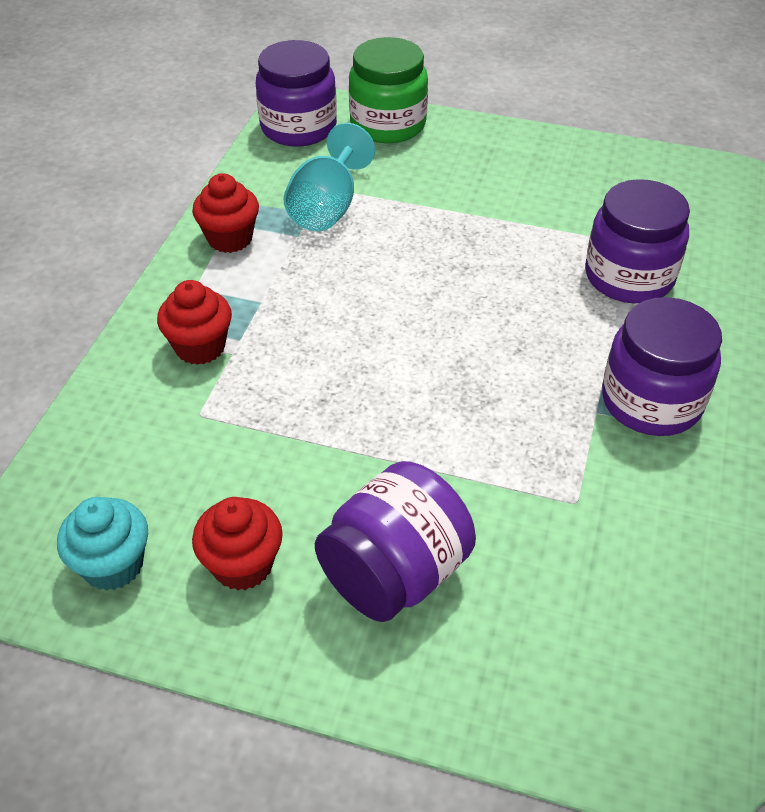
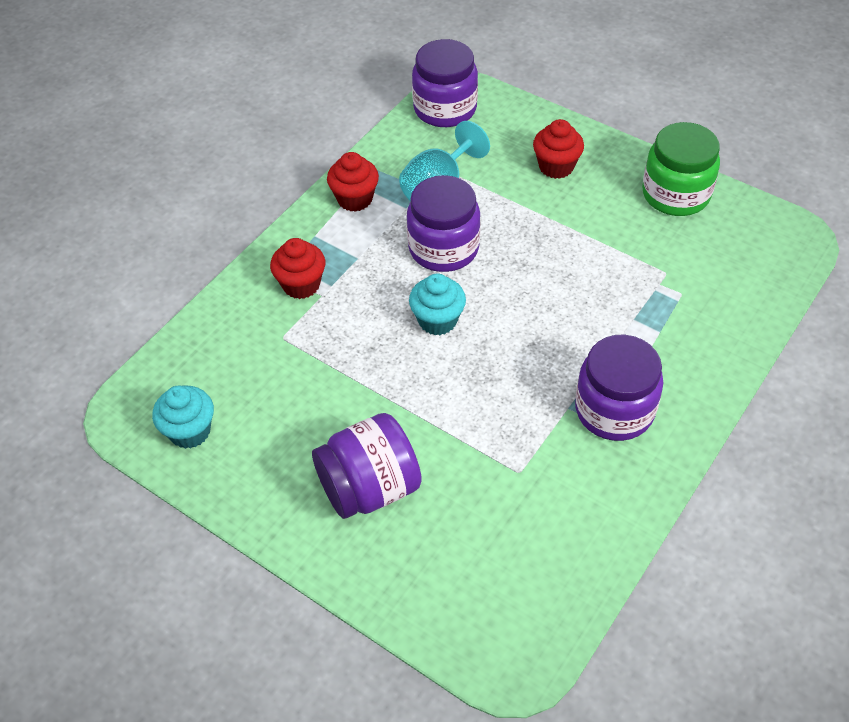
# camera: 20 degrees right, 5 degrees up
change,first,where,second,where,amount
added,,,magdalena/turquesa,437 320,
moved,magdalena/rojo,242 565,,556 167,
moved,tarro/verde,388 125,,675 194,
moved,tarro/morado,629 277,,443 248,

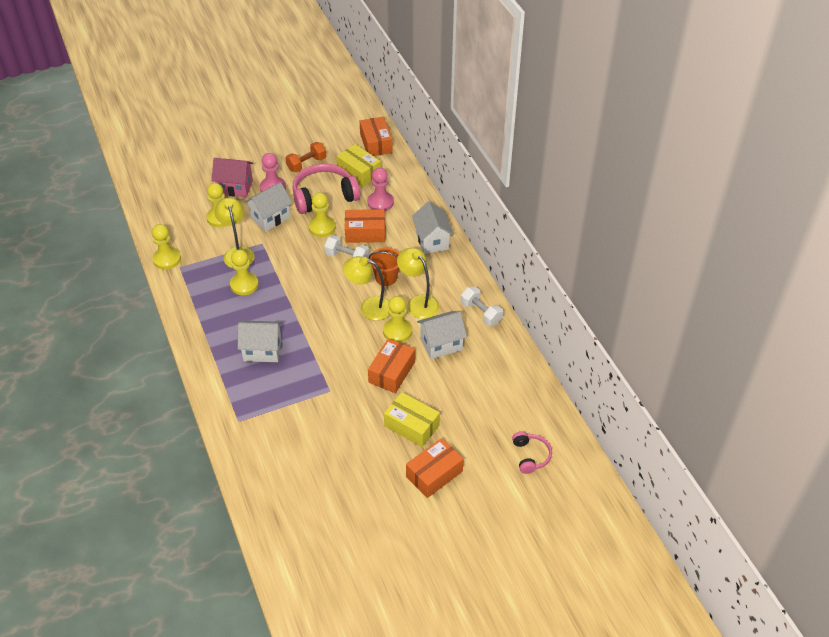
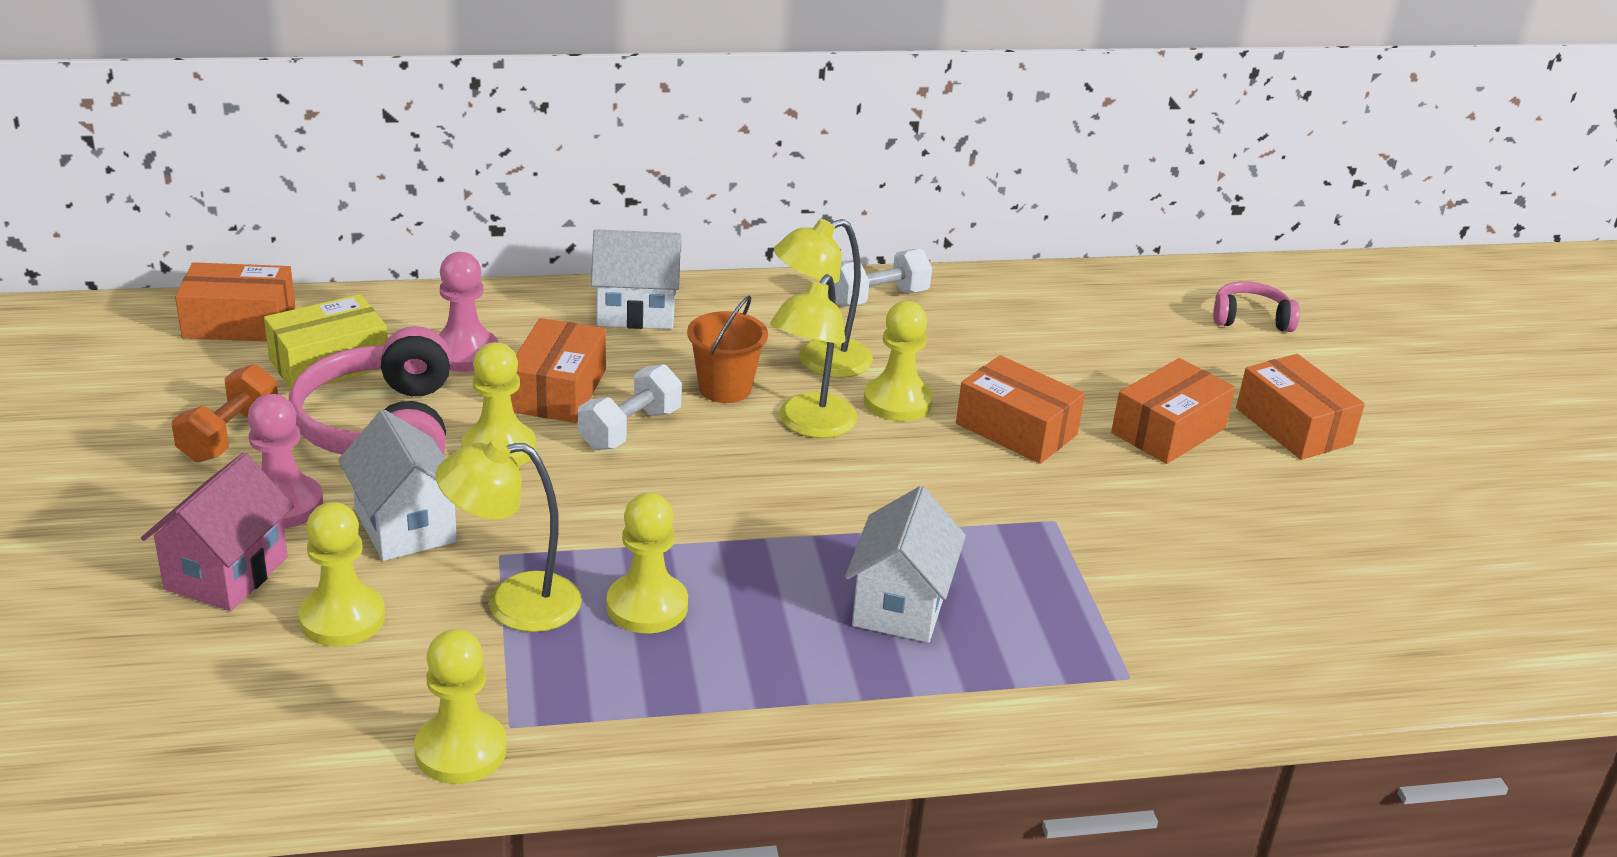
# camera: 80 degrees left, 15 degrees down
change,first,where,second,where,amount
removed,casa/blanco,441 344,,,
recoloured,caja/amarillo,411 426,caja/naranja,1168 430,
turned,mancuerna/naranja,306 164,,230 435,45 degrees clockwise

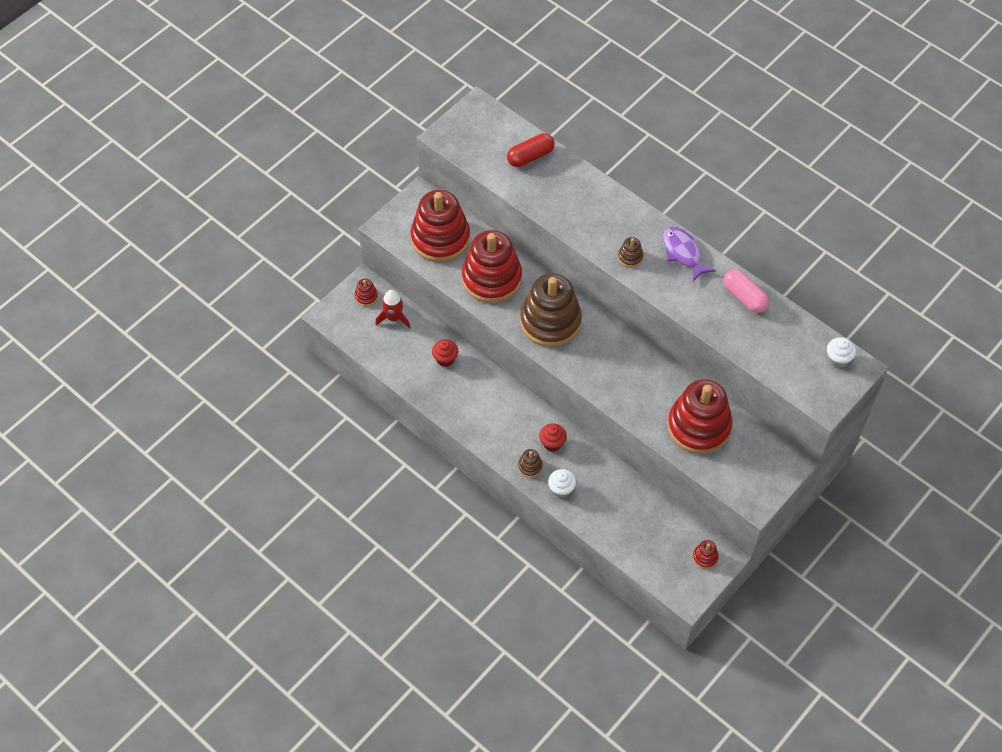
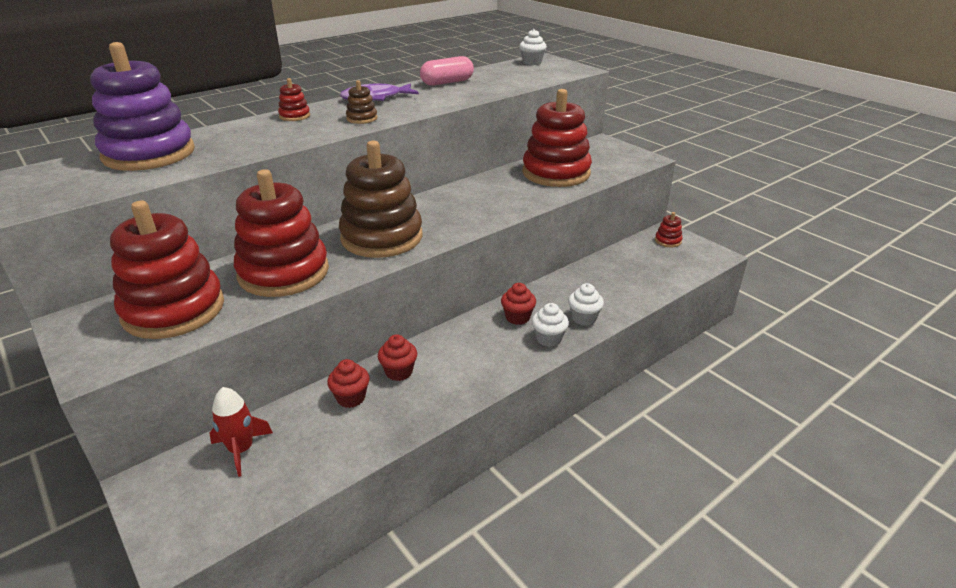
# camera: 80 degrees left, 25 degrees down
change,first,where,second,where,amount
added,,,magdalena/rojo,399 372,
moved,juguete apilable/rojo,366 296,,294 116,
replaced,cápsula/rojo,530 156,juguete apilable/morado,149 154,
replaced,juguete apilable/marrón,530 466,magdalena/blanco,548 339,

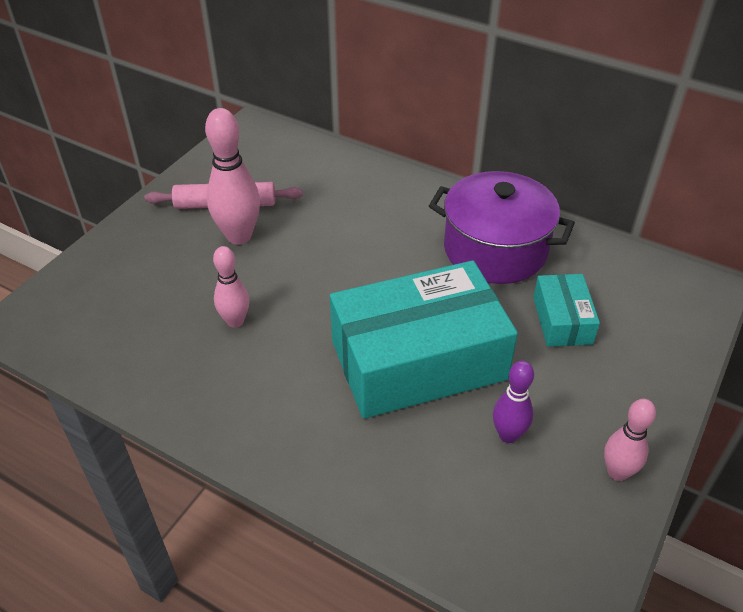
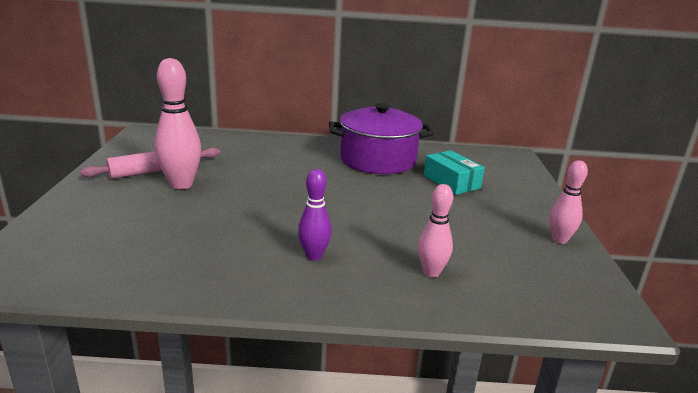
# camera: 30 degrees left, 20 degrees down
change,first,where,second,where,amount
removed,caja/turquesa,418 360,,,
moved,bolo/rosa,235 321,,431 272,
moved,bolo/morado,508 435,,314 256,

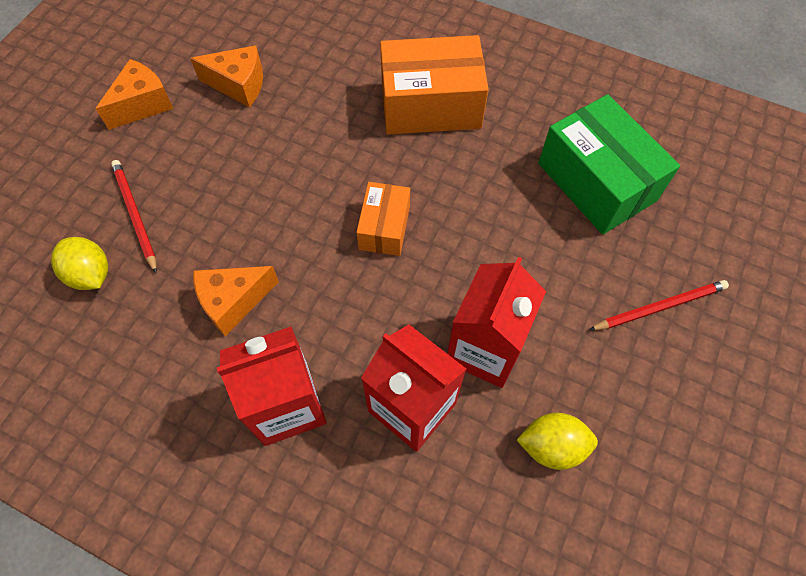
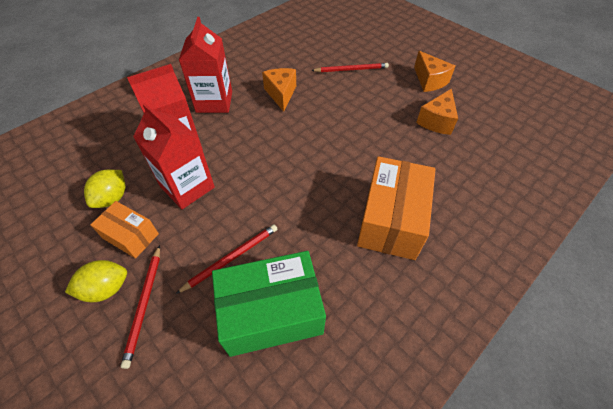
# camera: 110 degrees right, 10 degrees down
change,first,where,second,where,amount
added,,,lápiz/rojo,231 258,
moved,limón/amarillo,91 274,,106 288,
moved,caja/naranja,384 227,,131 236,

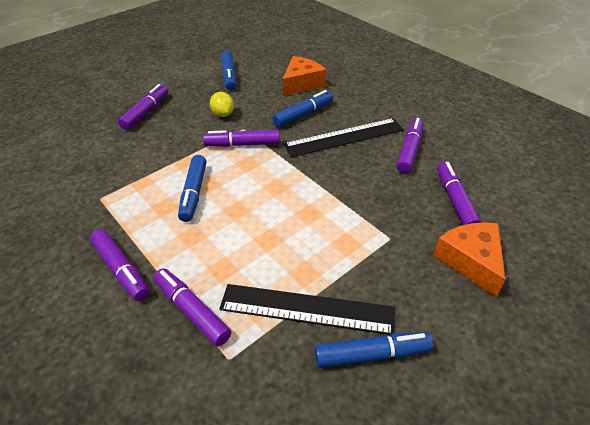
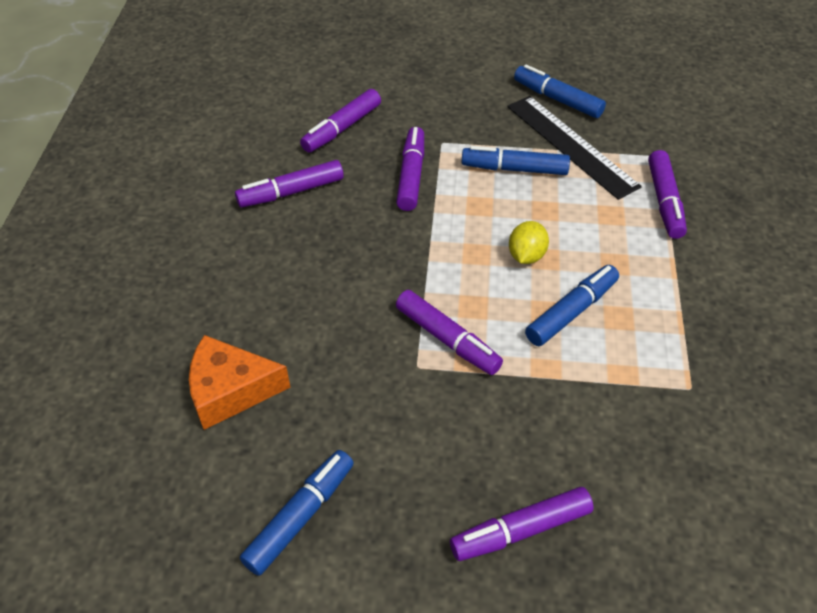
# camera: 135 degrees left, 5 degrees up
change,first,where,second,where,amount
removed,regla/negro,344 137,,,
removed,queso/naranja,471 261,,,
moved,rotulador/morado,121 269,,411 175,
moved,limón/amarillo,223 114,,526 256,
moved,rotulador/azul,303 114,,514 169,

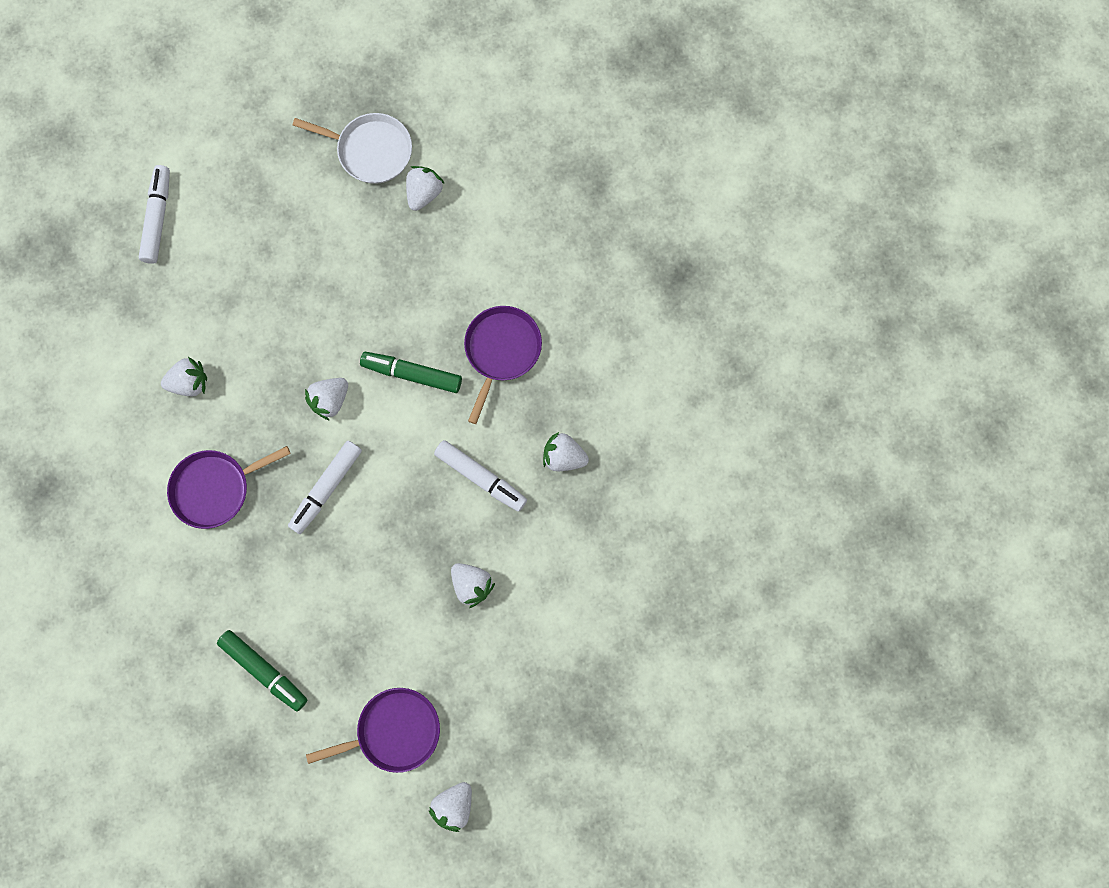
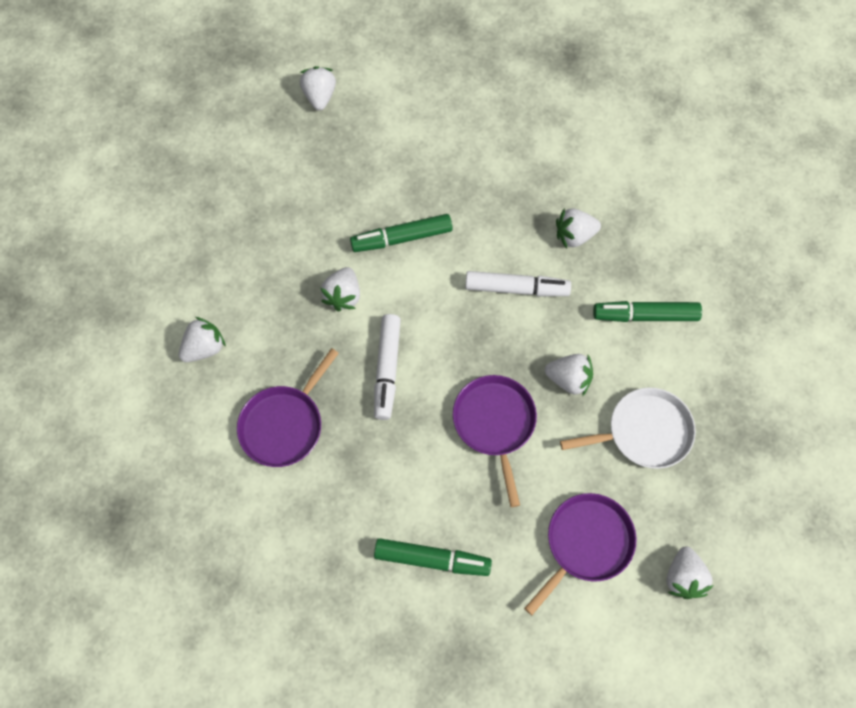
# camera: 30 degrees left, 10 degrees down
change,first,where,second,where,amount
removed,rotulador/blanco,158 218,,,
added,,,rotulador/verde,645 315,
moved,sartén/blanco,371 151,,644 432,
moved,sartén/morado,501 350,,494 423,

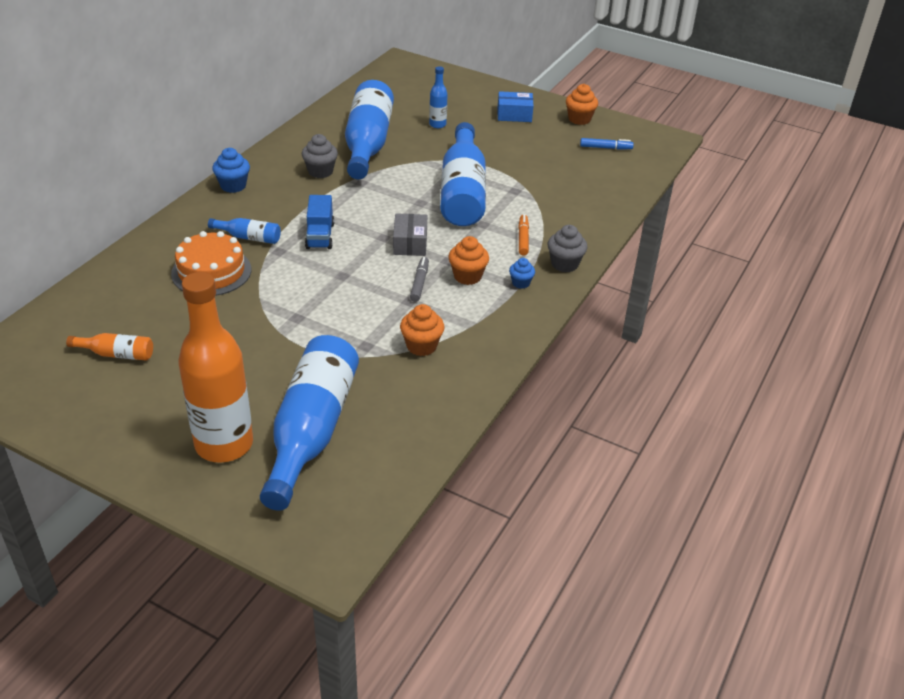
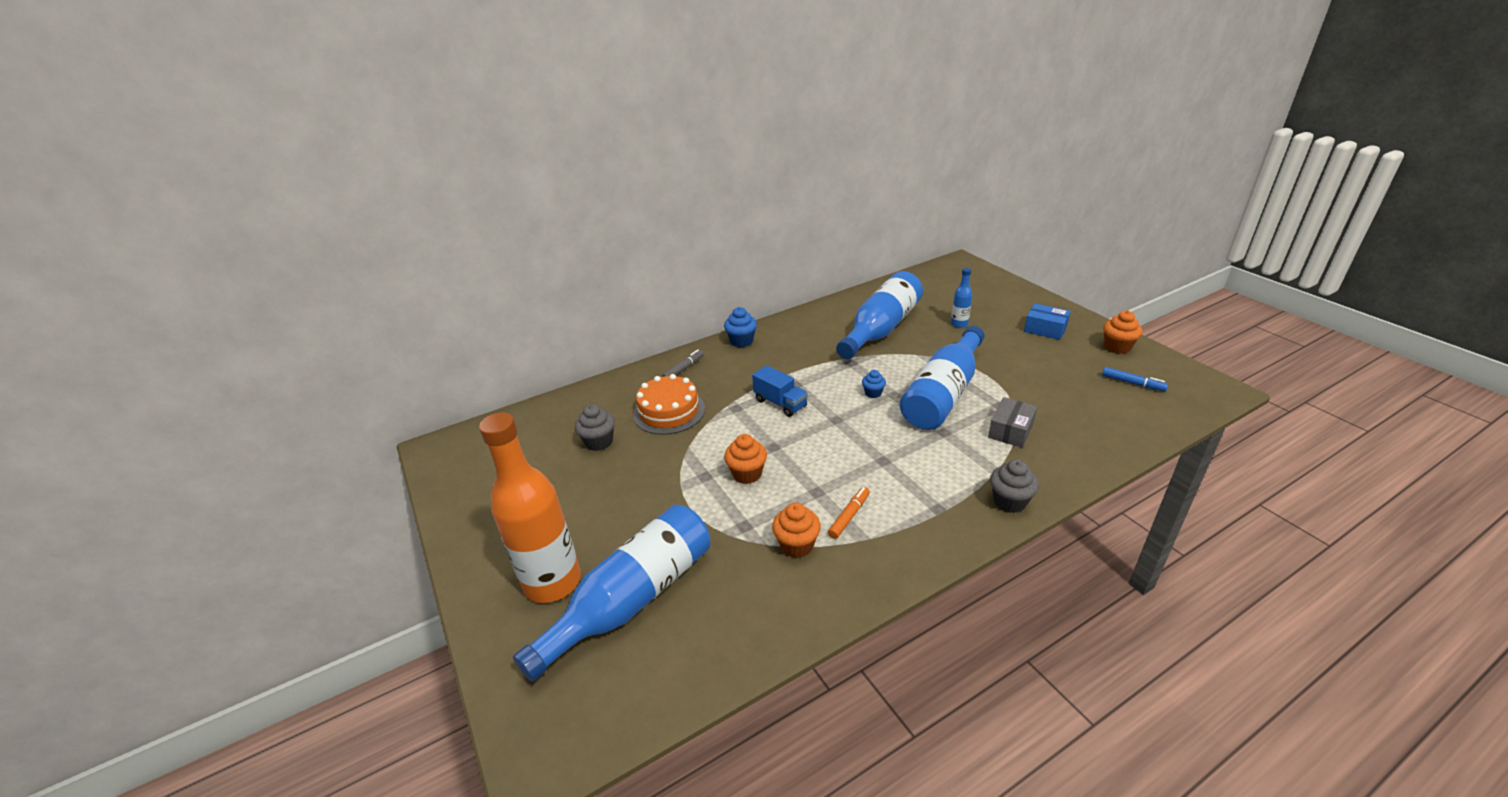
# camera: 35 degrees right, 5 degrees down
change,first,where,second,where,amount
removed,botella/naranja,116 354,,,
removed,botella/azul,249 237,,,
moved,magdalena/gris,320 171,,599 442,
moved,caja/gris,410 243,,1011 430,
moved,rotulador/gris,419 283,,683 369,
moved,magdalena/naranja,467 276,,747 474,
moved,magdalena/azul,521 283,,873 393,
moved,rotulador/naranja,523 238,,849 516,
turned,camión/azul,320 236,,780 403,75 degrees counterclockwise

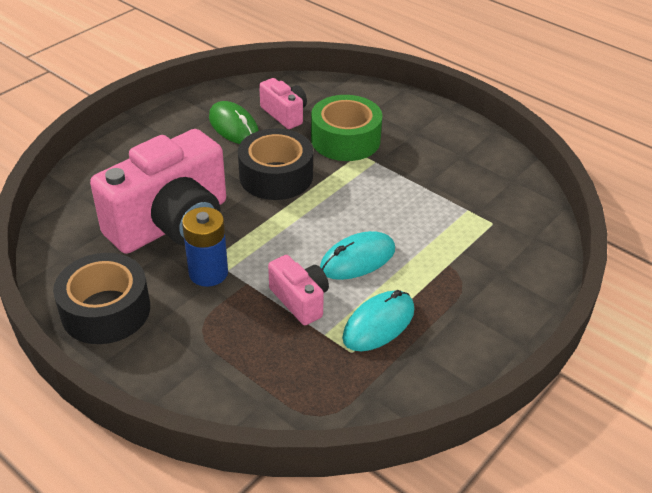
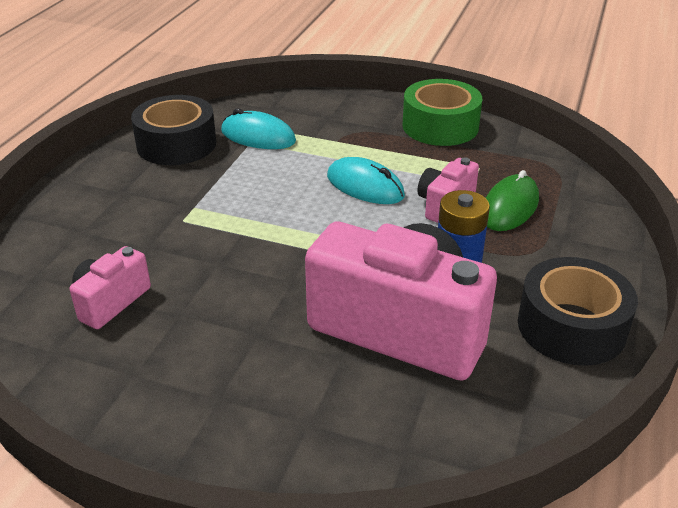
# camera: 110 degrees left, 5 degrees down
change,first,where,second,where,amount
moved,ratón/verde,233 127,,509 207,
moved,cinta adhesiva/negro,276 176,,176 144,
moved,cinta adhesiva/verde,345 139,,440 126,
moved,ratón/turquesa,379 324,,258 136,

